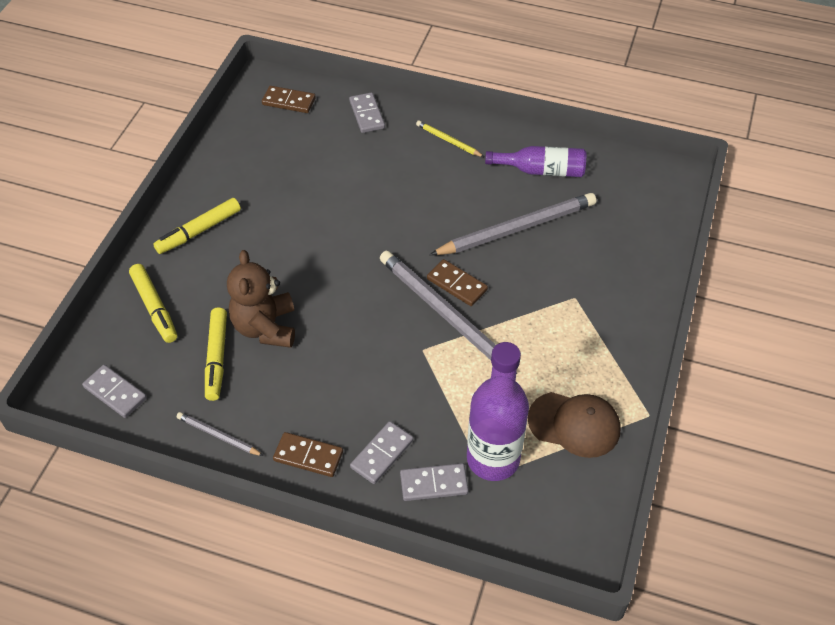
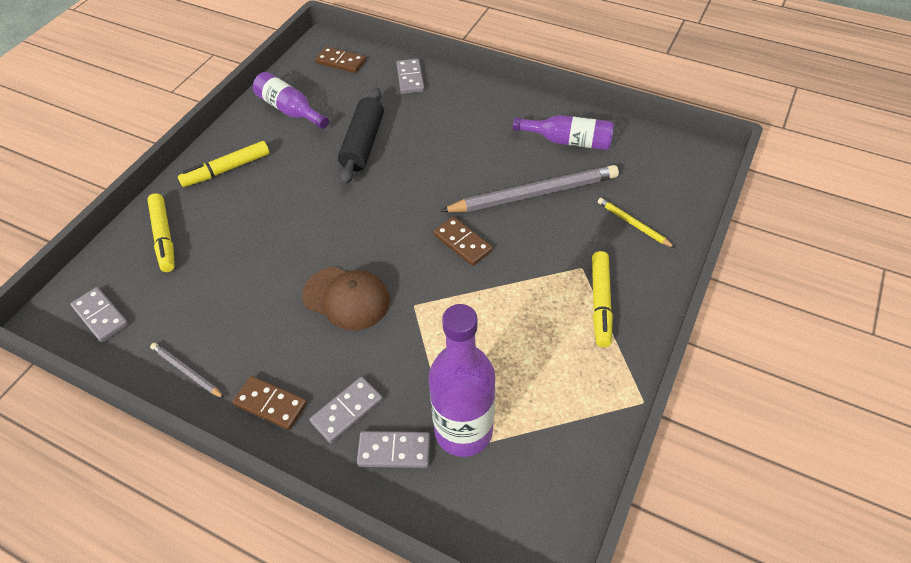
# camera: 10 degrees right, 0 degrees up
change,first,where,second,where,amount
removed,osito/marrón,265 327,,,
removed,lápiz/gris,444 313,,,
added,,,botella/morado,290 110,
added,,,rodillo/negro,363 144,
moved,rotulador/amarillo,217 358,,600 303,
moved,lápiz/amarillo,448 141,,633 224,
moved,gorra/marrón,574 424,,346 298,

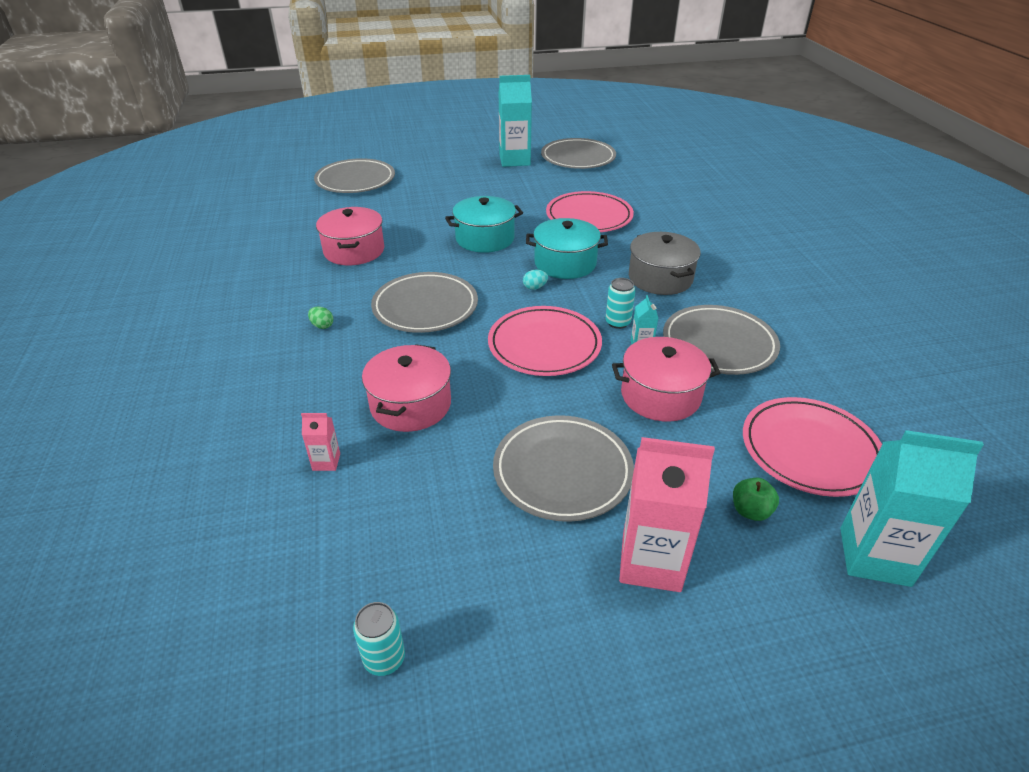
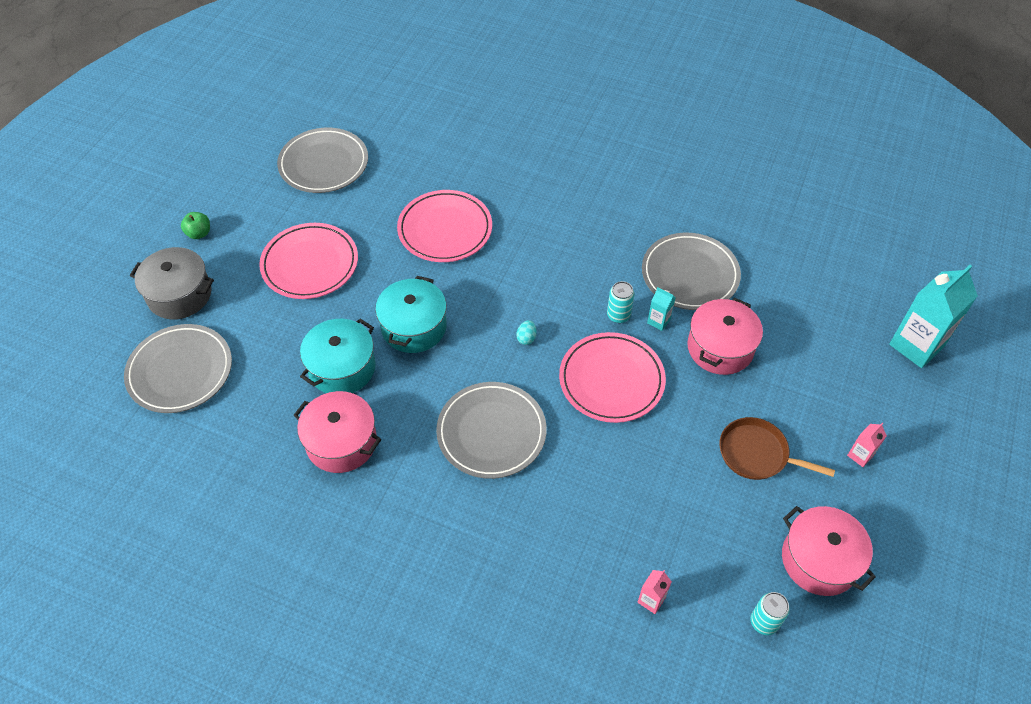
# camera: 55 degrees left, 15 degrees up
change,first,where,second,where,amount
removed,huevo/verde,322 326,,,
removed,cartón de leche/turquesa,514 160,,,
moved,lata/turquesa,384 658,,764 622,
moved,olla/rosa,410 405,,819 560,
moved,olla/turquesa,565 263,,342 368,
moved,olla/gris,660 278,,179 295,
moved,manzana/verde,750 511,,199 233,
moved,plato/rosa,810 450,,310 264,
replaced,plato/gris,562 471,sartén/marrón,756 454,
resized,cartón de leche/rosa,651 562,,860 455,x0.45

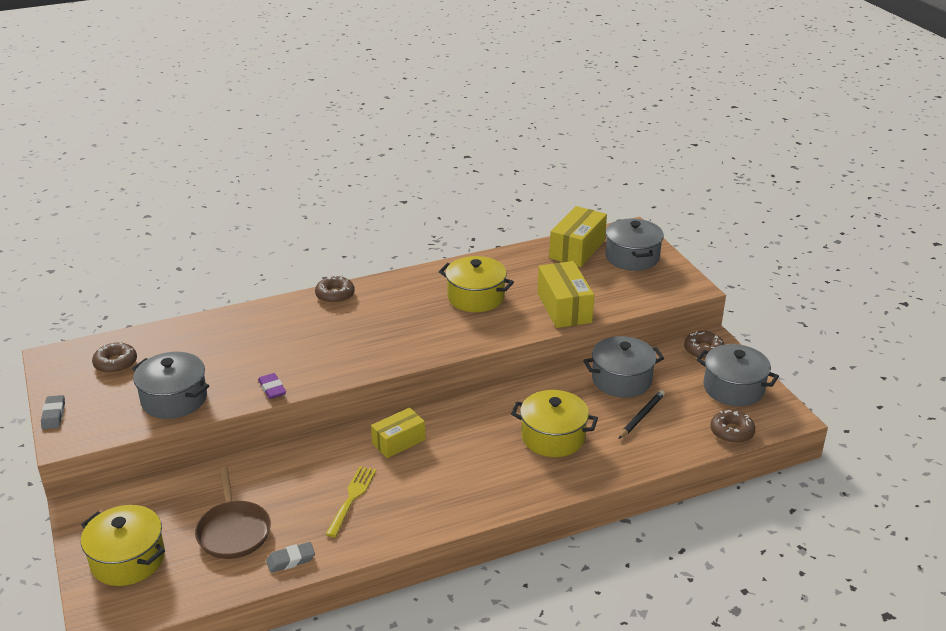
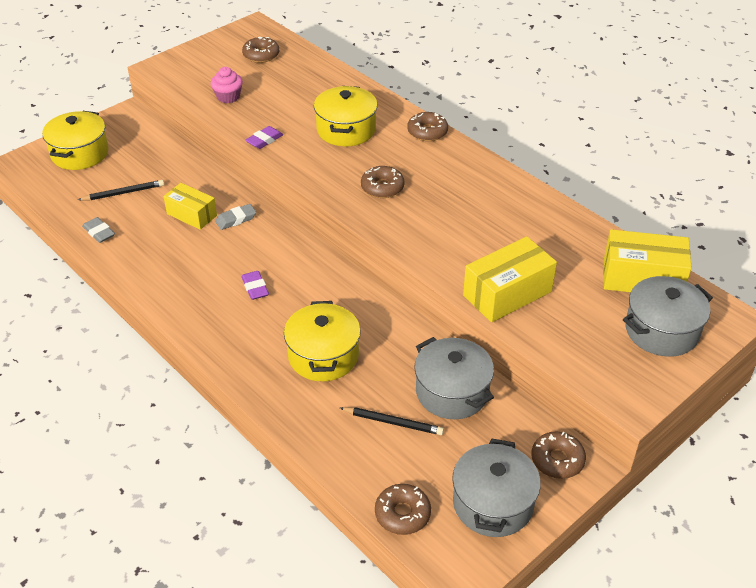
# camera: 70 degrees right, 10 degrees up
change,first,where,second,where,amount
removed,tenedor/amarillo,352 498,,,
added,,,goma de borrar/morado,255 288,
added,,,rosquilla/marrón,382 187,
moved,goma de borrar/gris,54 415,,236 219,
moved,caja/amarillo,399 442,,191 215,
moved,olla/amarillo,475 297,,346 130,
replaced,olla/gris,174 399,magdalena/rosa,228 97,
replaced,sartén/marrón,233 531,lápiz/negro,123 193,

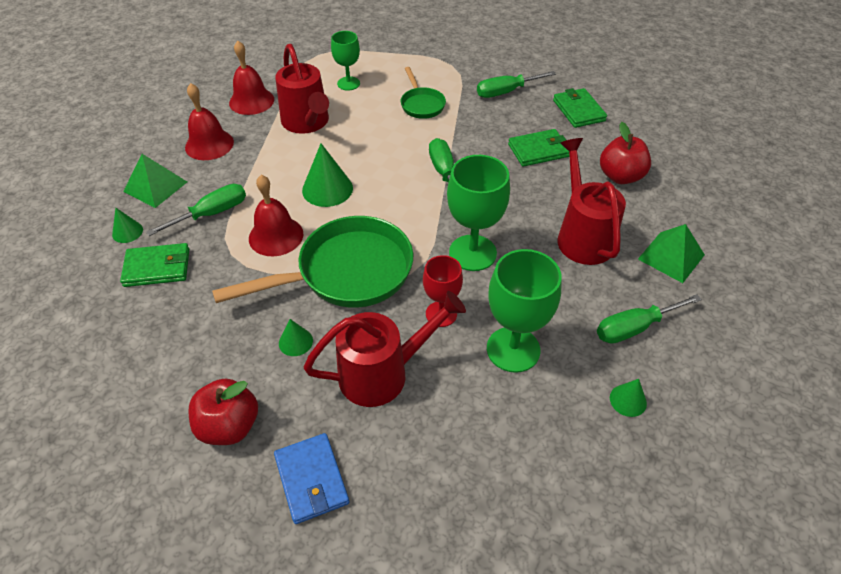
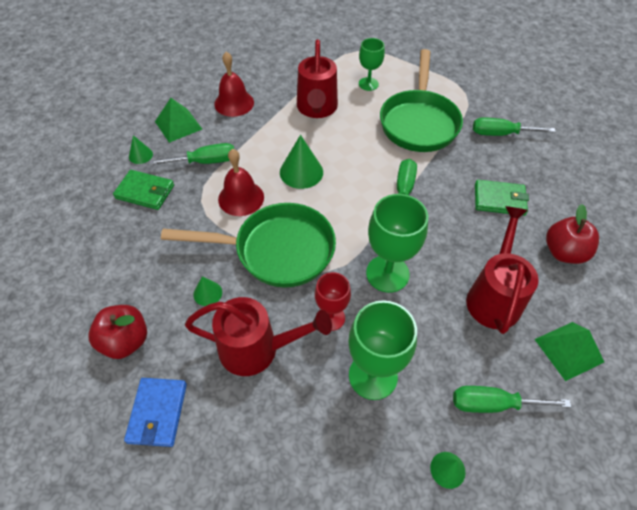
# camera: 25 degrees right, 5 degrees up
change,first,where,second,where,amount
removed,campana/rojo,251 101,,,
removed,cartera/verde,578 110,,,
resized,sartén/verde,421 104,,419 122,x1.98

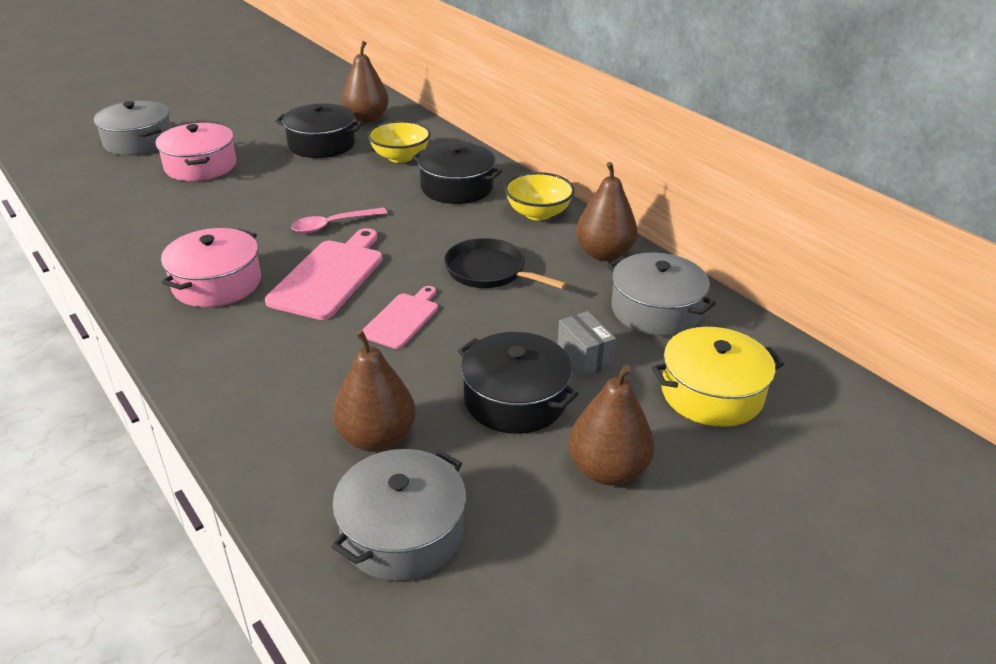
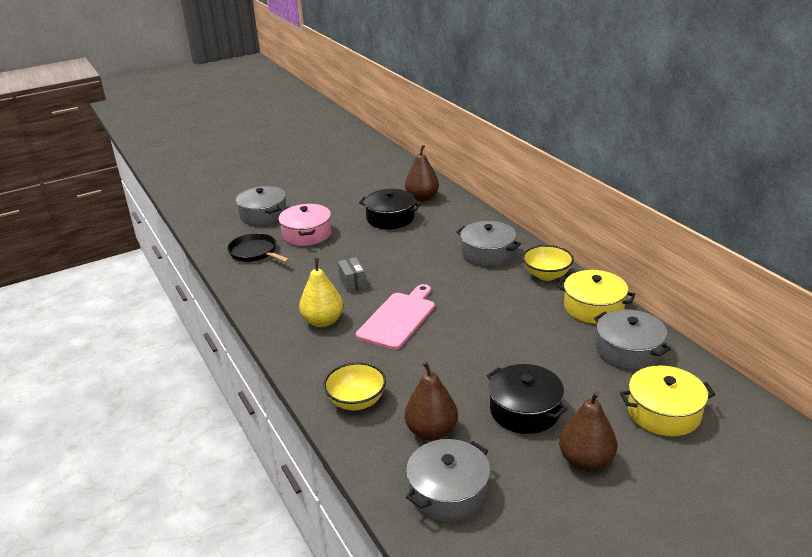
# camera: 10 degrees right, 5 degrees down
change,first,where,second,where,amount
removed,cuchara/rosa,332 225,,,
removed,tabla de cortar/rosa,402 319,,,
moved,cuenco/amarillo,400 157,,356 401,
moved,sartén/negro,489 271,,255 252,
moved,caja/gris,584 357,,352 283,
replaced,olla/rosa,217 283,pera/amarillo,323 321,
replaced,pera/marrón,604 254,olla/amarillo,593 307,
recoloured,olla/negro,457 187,olla/gris,487 253,

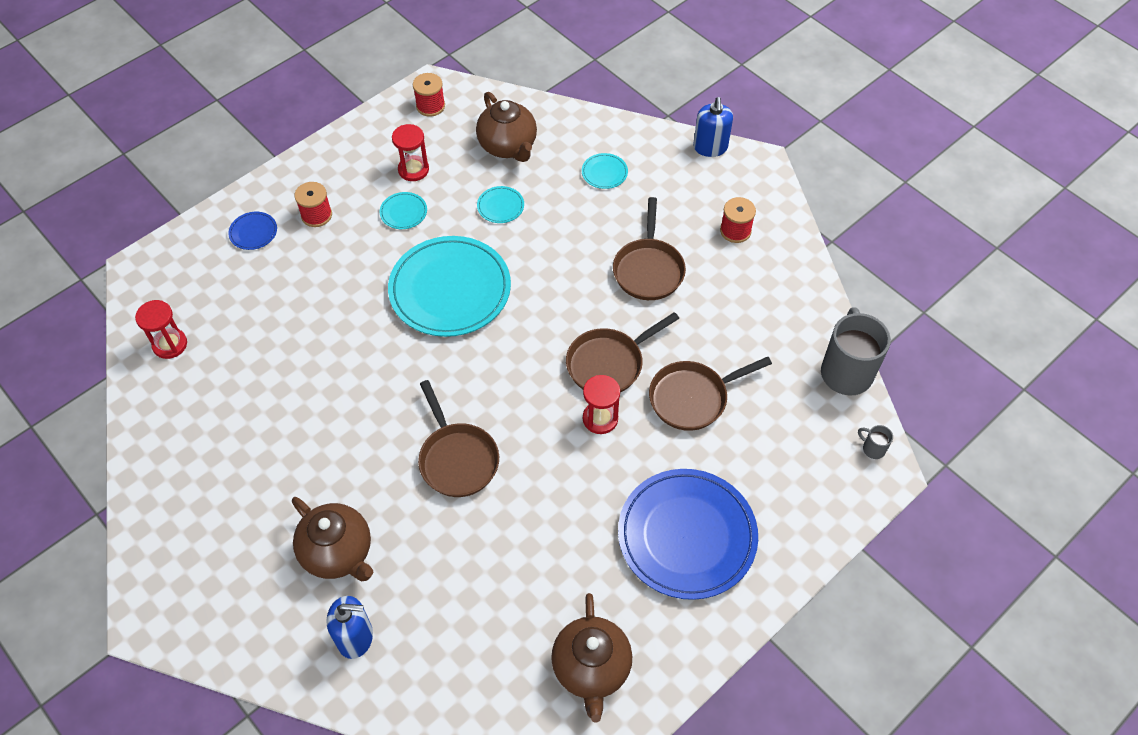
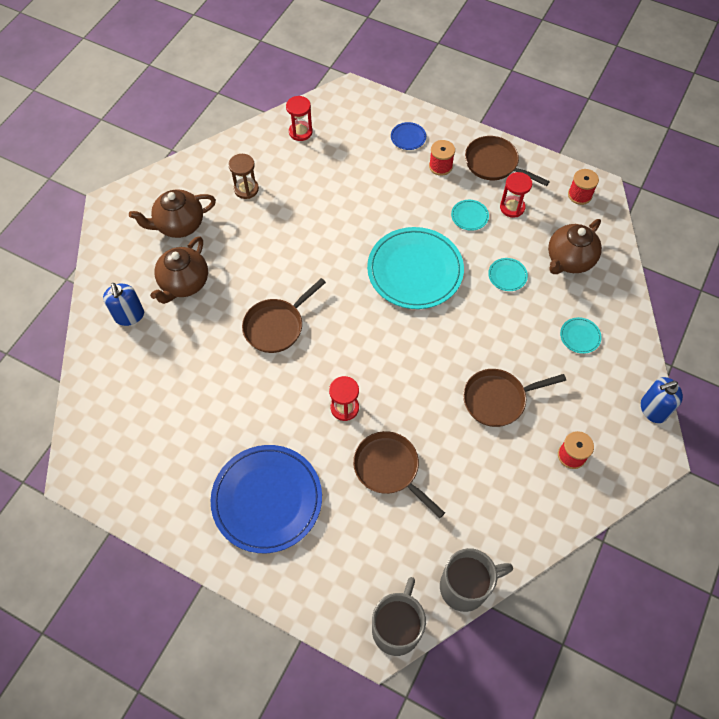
# camera: 70 degrees right, 5 degrees up
change,first,where,second,where,amount
added,,,reloj de arena/marrón,246 189,
moved,tetera/marrón,591 668,,179 225,
moved,sartén/marrón,609 363,,494 164,
resized,taza/gris,873 449,,397 627,x2.40

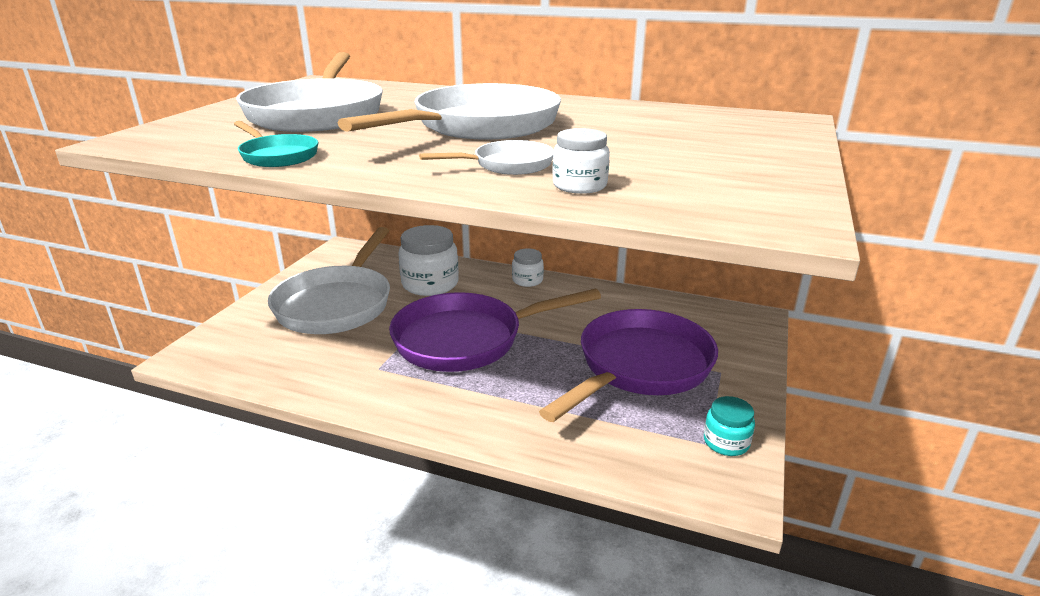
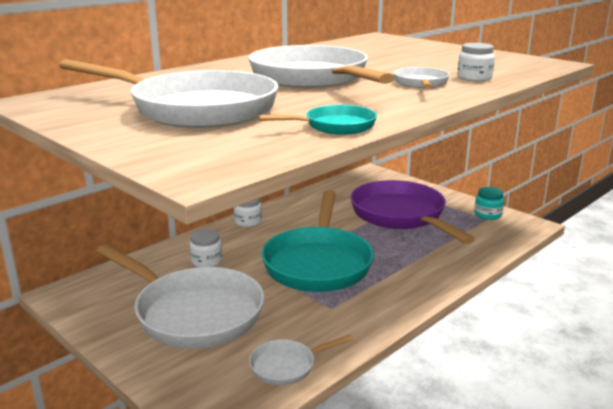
# camera: 65 degrees left, 5 degrees down
change,first,where,second,where,amount
added,,,sartén/blanco,287 366,
recoloured,sartén/morado,466 339,sartén/turquesa,318 263,
resized,tarro/blanco,430 284,,206 261,x0.55

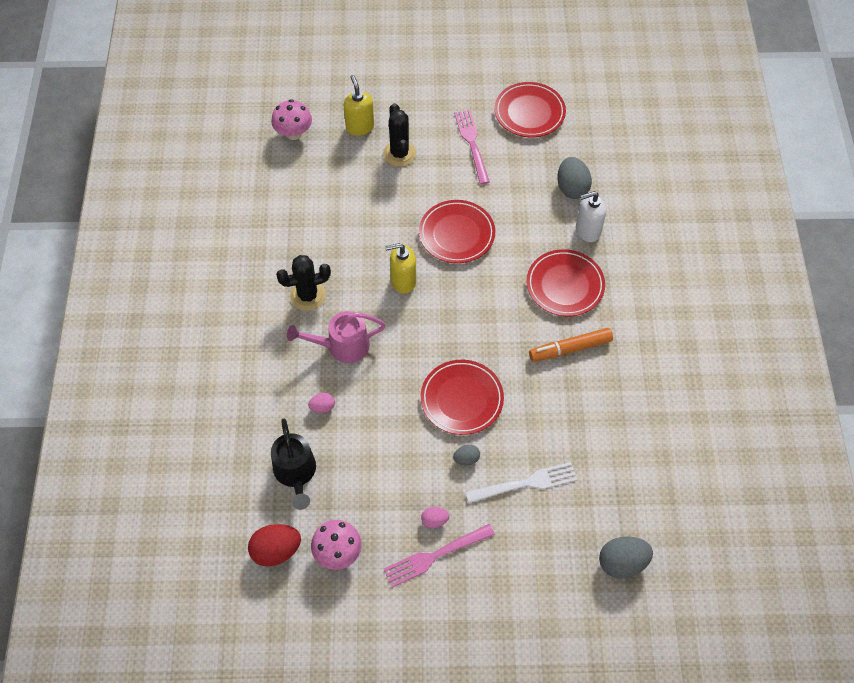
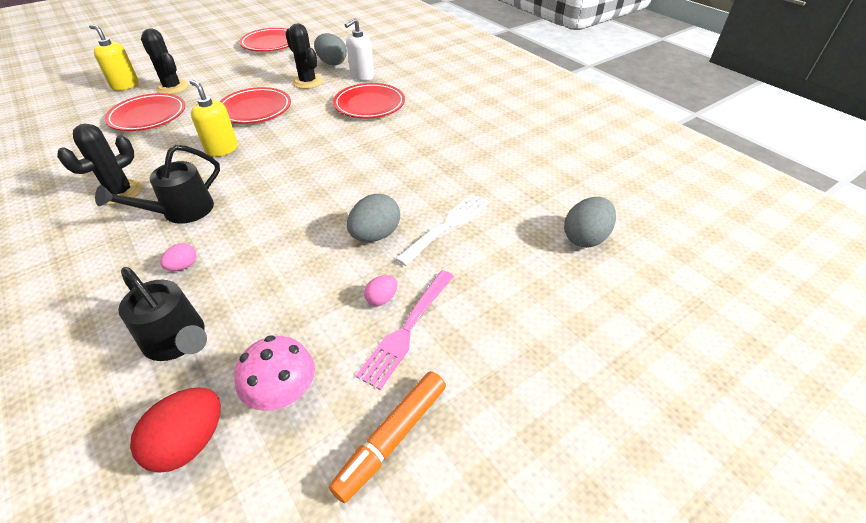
# camera: 35 degrees left, 15 degrees down
change,first,where,second,where,amount
removed,seta/rosa,293 133,,,
removed,tenedor/rosa,472 144,,,
added,,,cactus/negro,307 82,
moved,plato/rojo,462 399,,148 116,
moved,rotulador/naranja,570 348,,392 438,
recoloured,regadera/rosa,341 346,regadera/negro,180 212,
turned,dispensador de jabón/amarillo,403 281,,222 149,90 degrees clockwise
resized,huevo/gris,466 459,,375 235,x1.86

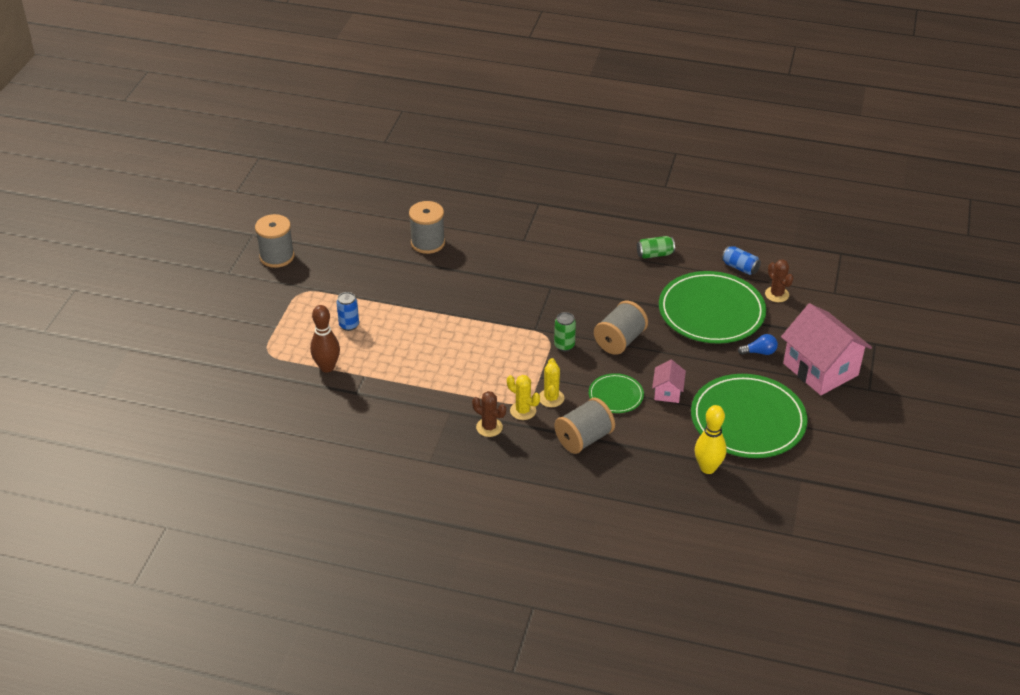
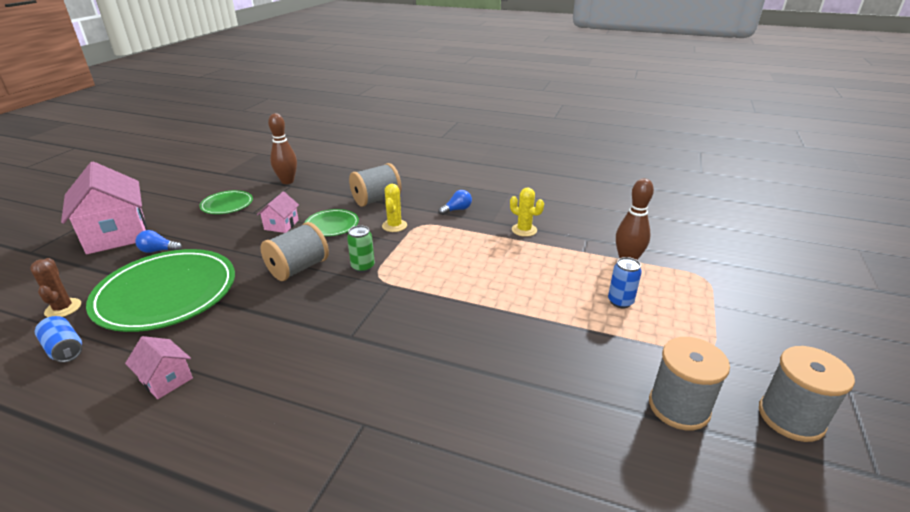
# camera: 175 degrees left, 10 degrees down
change,first,where,second,where,amount
moved,carrete/gris,428 243,,678 407,
moved,cactus/amarillo,523 411,,524 230,
replaced,cactus/marrón,489 427,bombilla/azul,457 210,
replaced,lata/verde,655 254,casa/rosa,166 379,
recoloured,bolo/amarillo,707 468,bolo/marrón,287 181,
resized,plato/verde,748 420,,227 204,x0.49

